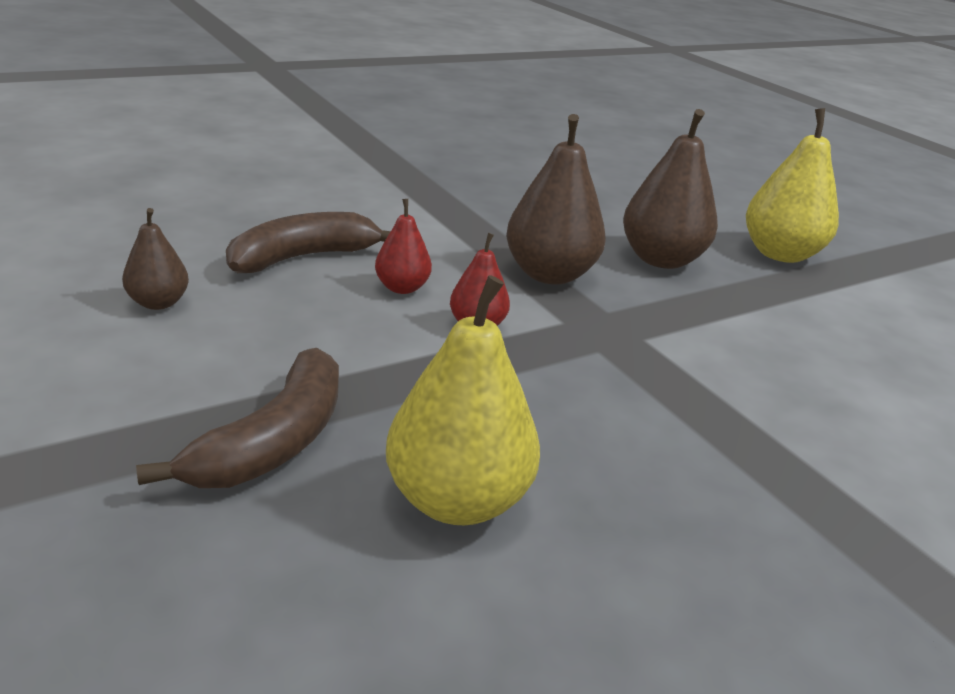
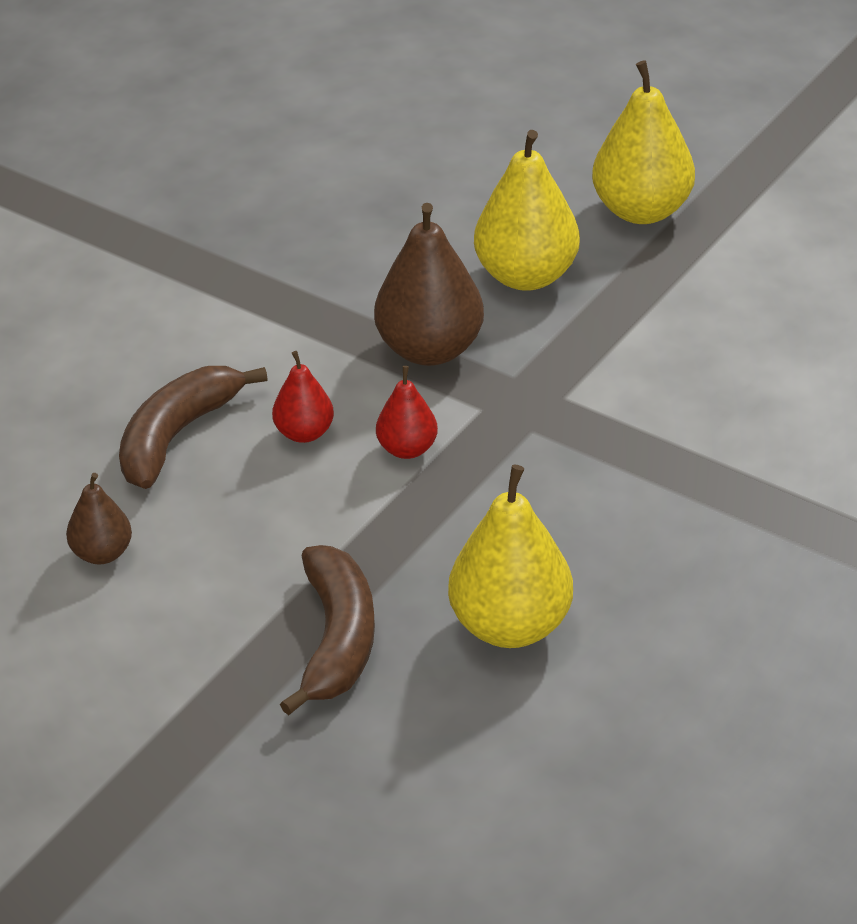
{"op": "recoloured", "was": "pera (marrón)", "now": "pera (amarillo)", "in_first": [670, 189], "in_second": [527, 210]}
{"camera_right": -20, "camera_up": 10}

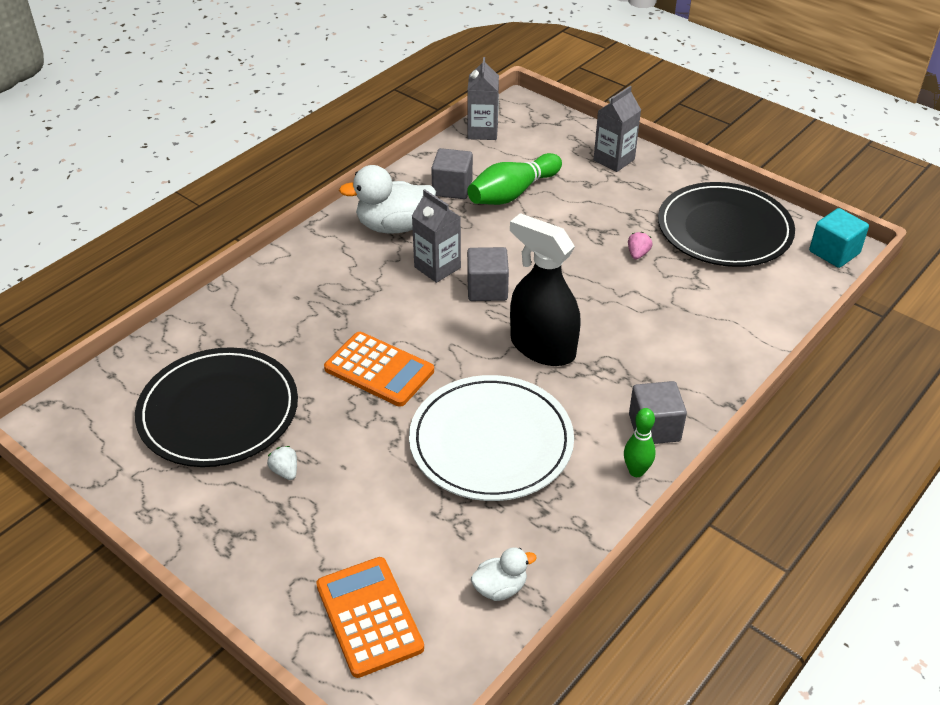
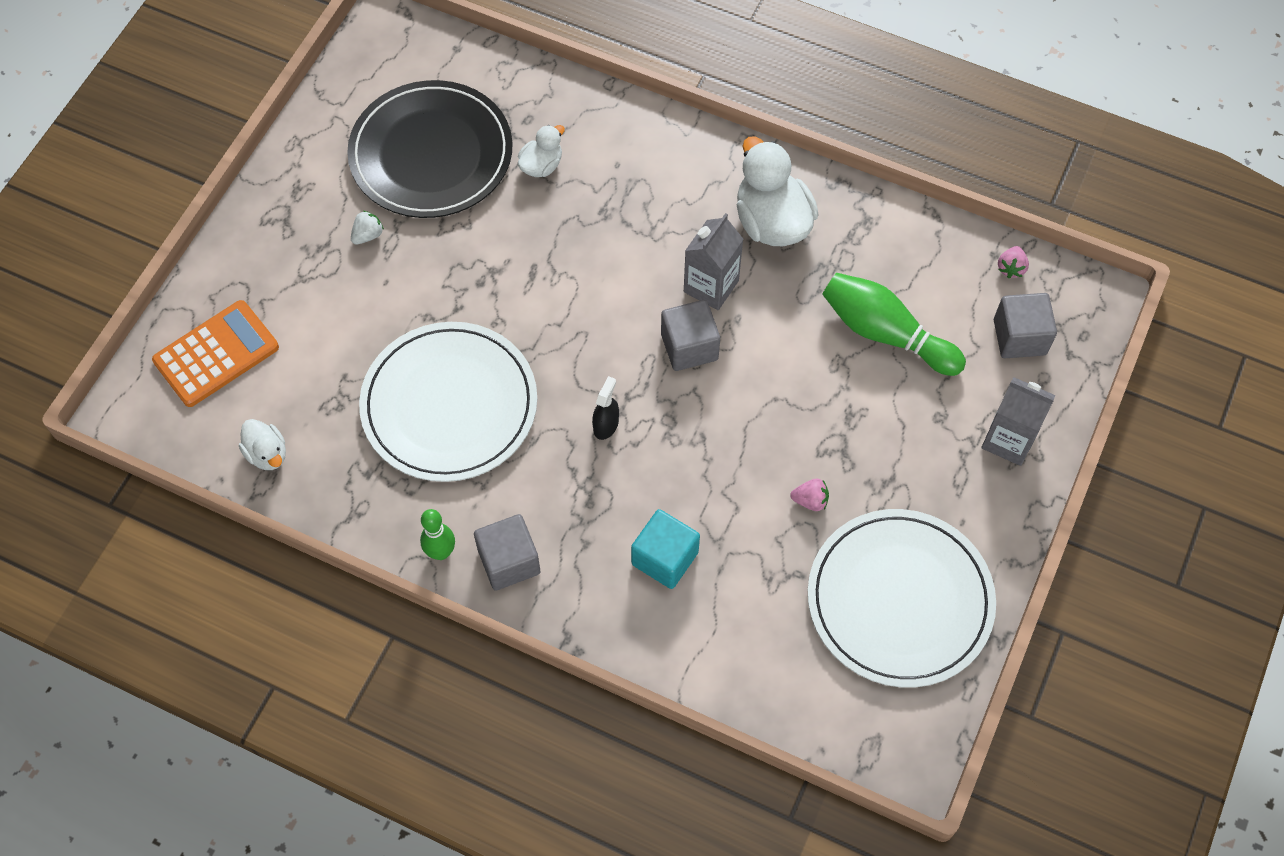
{"op": "replaced", "was": "cartón de leche (gris)", "now": "fresa (rosa)", "in_first": [483, 98], "in_second": [1013, 262]}
{"op": "moved", "was": "cubo (gris)", "in_first": [452, 173], "in_second": [1025, 325]}
{"op": "recoloured", "was": "plato (negro)", "now": "plato (blanco)", "in_first": [726, 224], "in_second": [902, 598]}
{"op": "moved", "was": "cubo (turquesa)", "in_first": [839, 238], "in_second": [665, 549]}
{"op": "resized", "was": "pulverizador (negro)", "in_first": [545, 289], "in_second": [605, 408], "ratio": 0.41}
{"op": "removed", "was": "calculadora (naranja)", "in_first": [379, 369]}
{"op": "added", "now": "pato (blanco)", "in_second": [541, 151]}
{"camera_right": 75, "camera_up": 20}

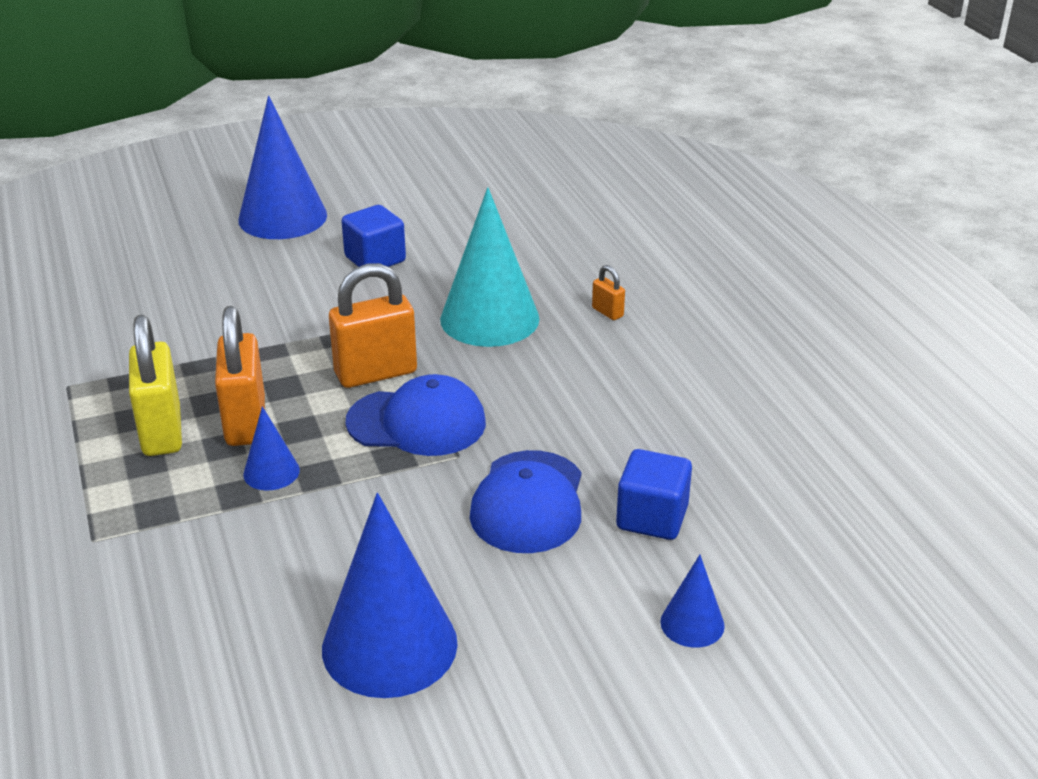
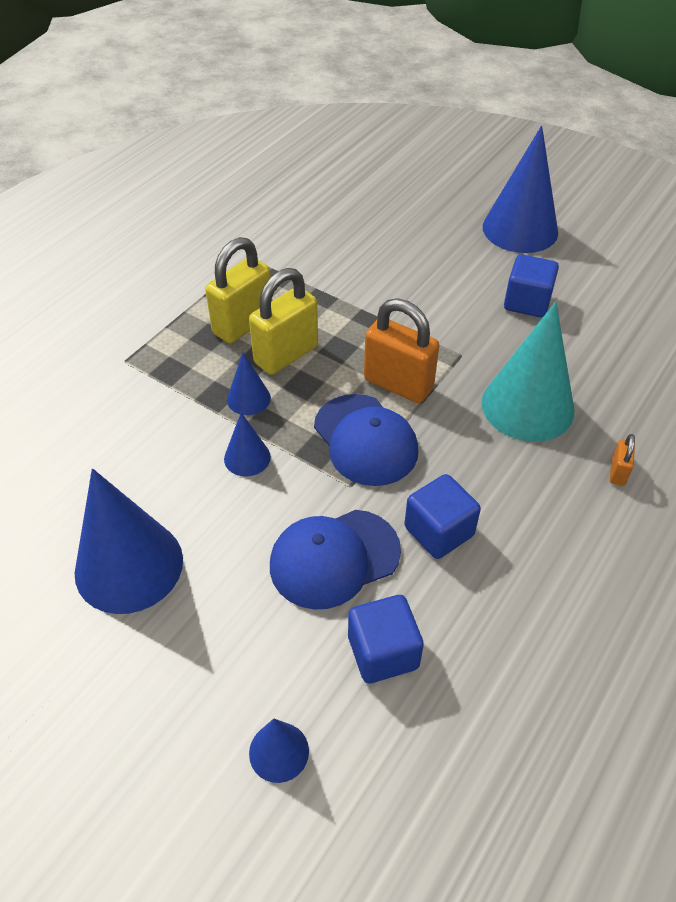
{"op": "recoloured", "was": "candado (naranja)", "now": "candado (amarillo)", "in_first": [240, 376], "in_second": [283, 321]}
{"op": "added", "now": "cono (azul)", "in_second": [247, 444]}
{"op": "added", "now": "cubo (azul)", "in_second": [442, 516]}
{"camera_right": 55, "camera_up": 15}

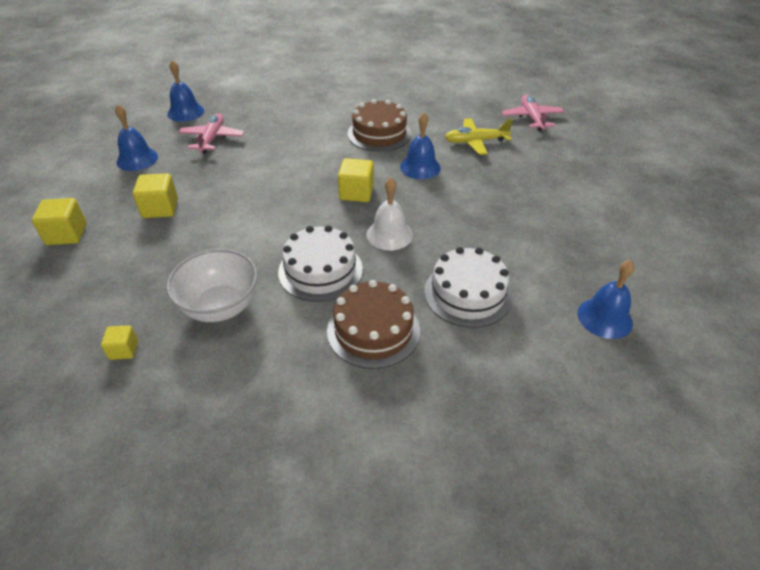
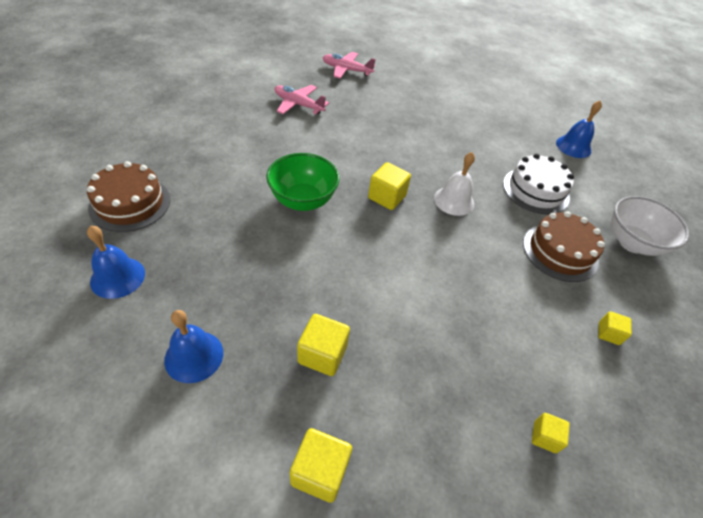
{"op": "moved", "was": "tarta (marrón)", "in_first": [379, 125], "in_second": [128, 196]}
{"op": "moved", "was": "avión (rosa)", "in_first": [211, 133], "in_second": [302, 99]}
{"op": "removed", "was": "campana (azul)", "in_first": [420, 146]}
{"op": "removed", "was": "avión (amarillo)", "in_first": [479, 136]}
{"op": "removed", "was": "tarta (blanco)", "in_first": [320, 263]}
{"op": "moved", "was": "cuenco (blanco)", "in_first": [212, 285], "in_second": [650, 226]}
{"op": "added", "now": "cuenco (verde)", "in_second": [302, 182]}
{"op": "added", "now": "cubo (amarillo)", "in_second": [615, 328]}
{"camera_right": -70, "camera_up": 5}

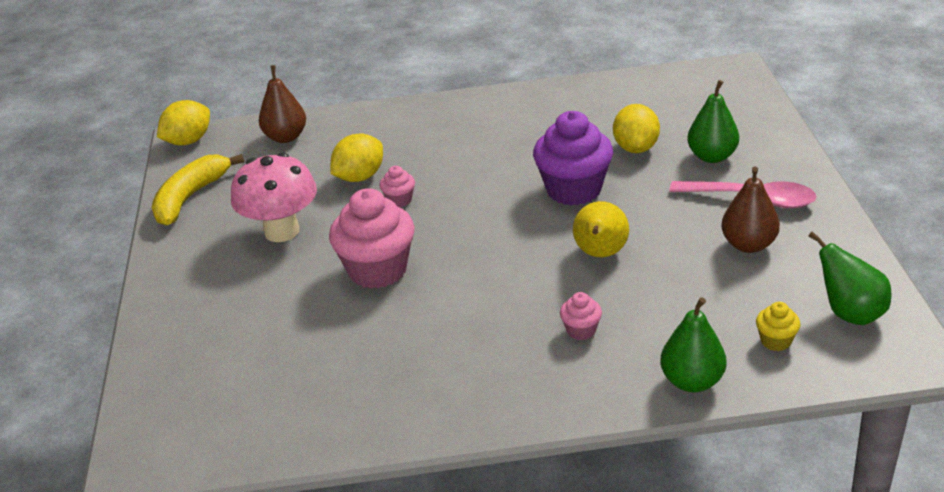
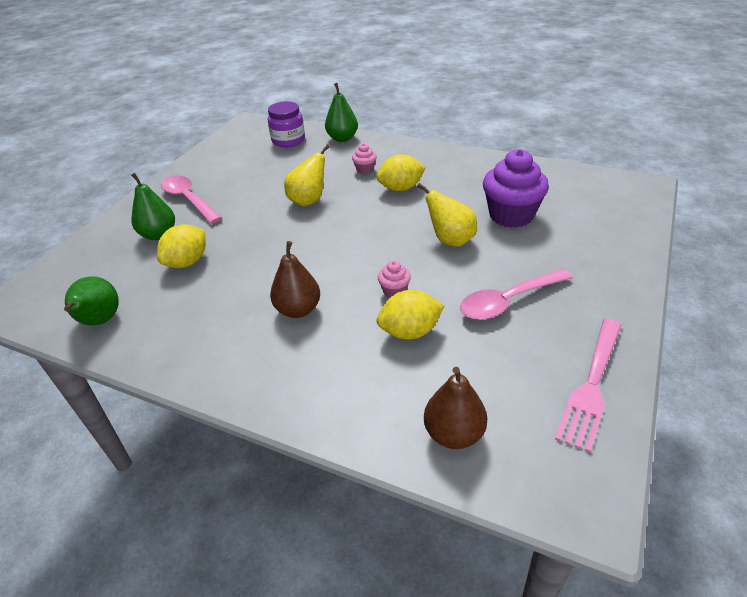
{"op": "moved", "was": "limón (amarillo)", "in_first": [183, 122], "in_second": [401, 172]}
{"op": "moved", "was": "magdalena (morado)", "in_first": [573, 158], "in_second": [516, 188]}
{"op": "replaced", "was": "seta (rosa)", "now": "cuchara (rosa)", "in_first": [274, 197], "in_second": [516, 294]}
{"op": "replaced", "was": "plátano (amarillo)", "now": "tenedor (rosa)", "in_first": [198, 190], "in_second": [588, 385]}
{"op": "moved", "was": "pera (marrón)", "in_first": [750, 210], "in_second": [295, 279]}
{"op": "replaced", "was": "magdalena (rosa)", "now": "pera (amarillo)", "in_first": [372, 238], "in_second": [447, 215]}
{"op": "moved", "was": "pera (verde)", "in_first": [850, 278], "in_second": [91, 300]}
{"op": "replaced", "was": "magdalena (amarillo)", "now": "tarro (morado)", "in_first": [778, 326], "in_second": [286, 124]}
{"camera_right": -150, "camera_up": 5}

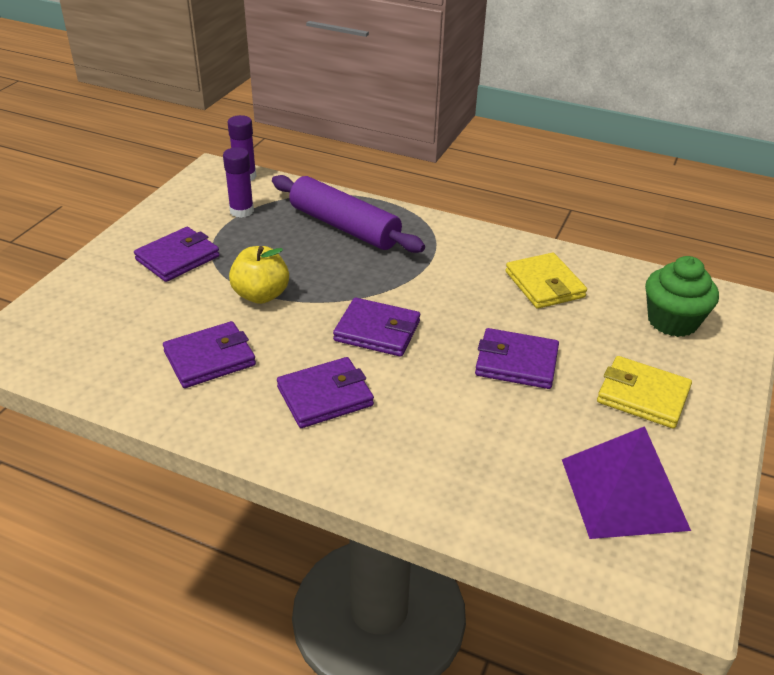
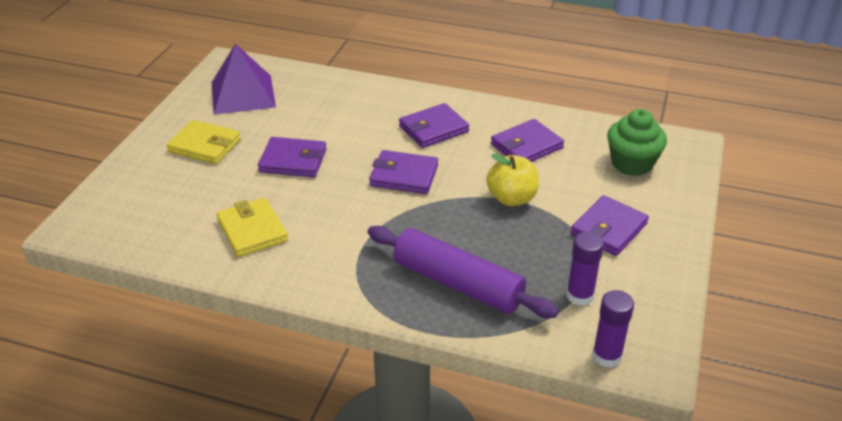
{"op": "moved", "was": "magdalena (verde)", "in_first": [682, 296], "in_second": [637, 142]}
{"camera_right": 175, "camera_up": 0}

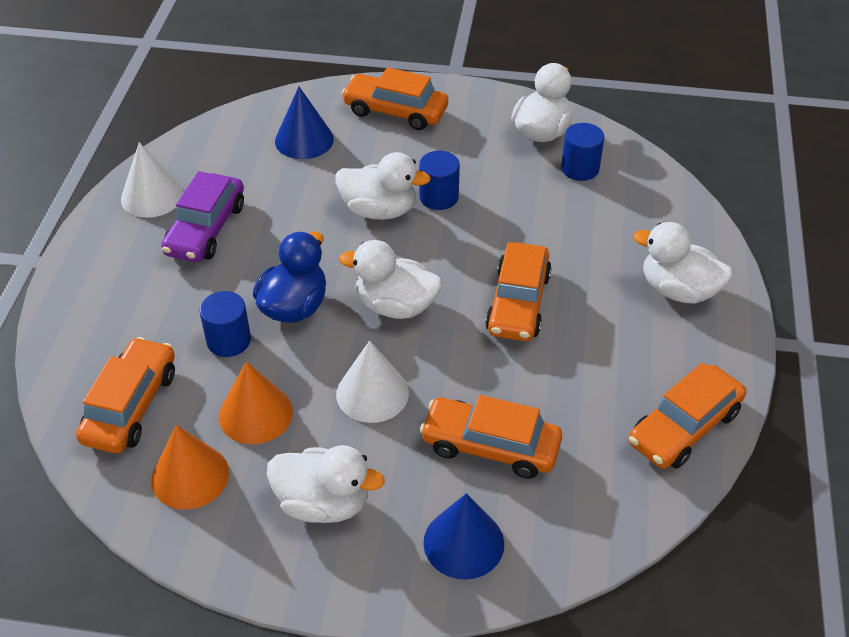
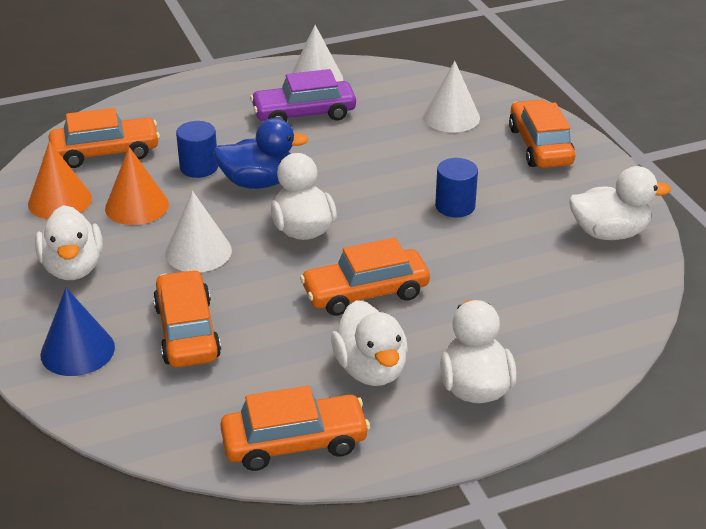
{"op": "recoloured", "was": "cono (azul)", "now": "cono (blanco)", "in_first": [304, 123], "in_second": [451, 96]}
{"op": "removed", "was": "cilindro (azul)", "in_first": [582, 152]}
{"op": "moved", "was": "pato (blanco)", "in_first": [383, 186], "in_second": [369, 343]}
{"op": "turned", "was": "coche (naranja)", "in_first": [687, 416], "in_second": [295, 428], "clockwise": 150}
{"camera_right": 60, "camera_up": -10}

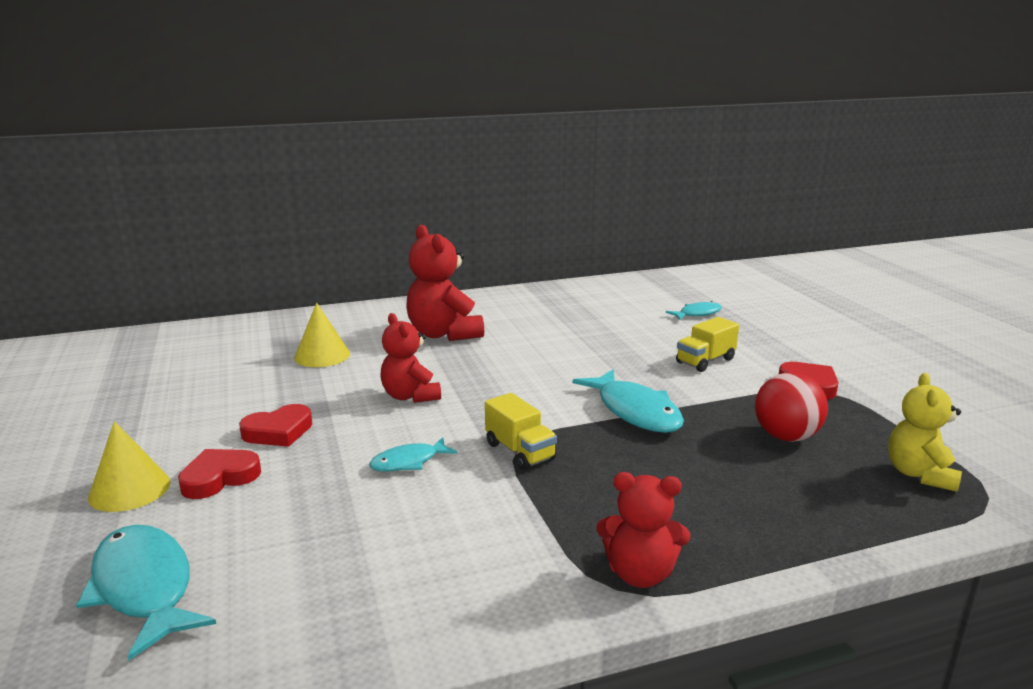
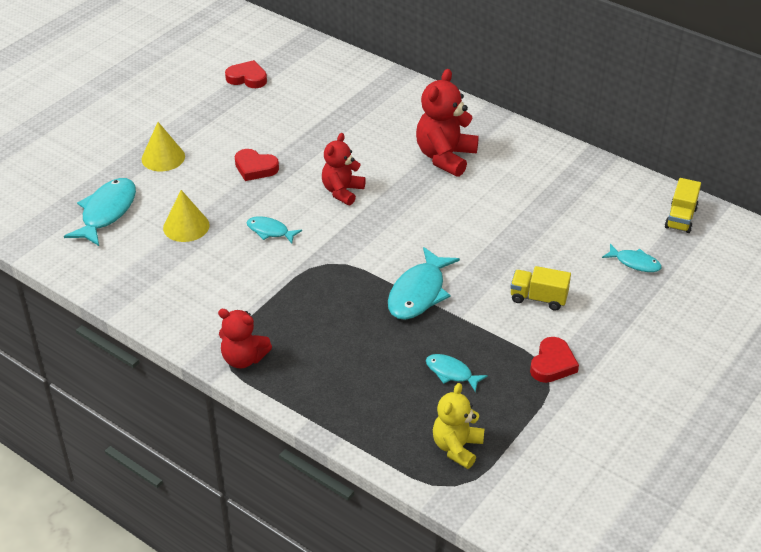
{"op": "moved", "was": "cono (amarillo)", "in_first": [322, 335], "in_second": [186, 216]}
{"op": "replaced", "was": "pelota (rojo)", "now": "pez (turquesa)", "in_first": [791, 407], "in_second": [457, 373]}
{"op": "turned", "was": "osito (amarillo)", "in_first": [925, 432], "in_second": [458, 426], "clockwise": -45}
{"op": "moved", "was": "camión (amarillo)", "in_first": [521, 431], "in_second": [683, 205]}
{"op": "moved", "was": "corazón (rojo)", "in_first": [219, 474], "in_second": [246, 74]}
{"op": "turned", "was": "osito (rojo)", "in_first": [643, 530], "in_second": [245, 338], "clockwise": -45}
{"camera_right": 55, "camera_up": 20}

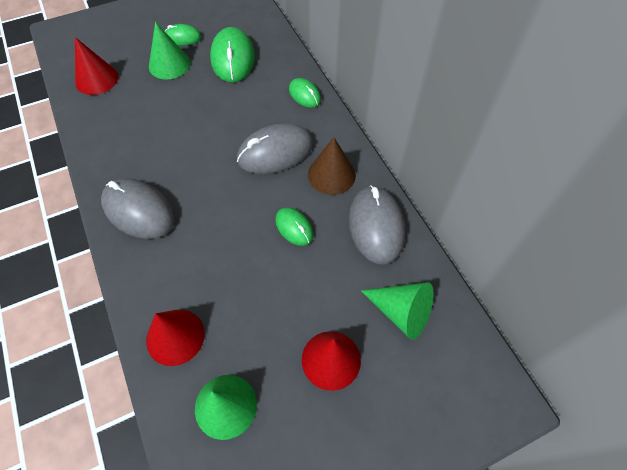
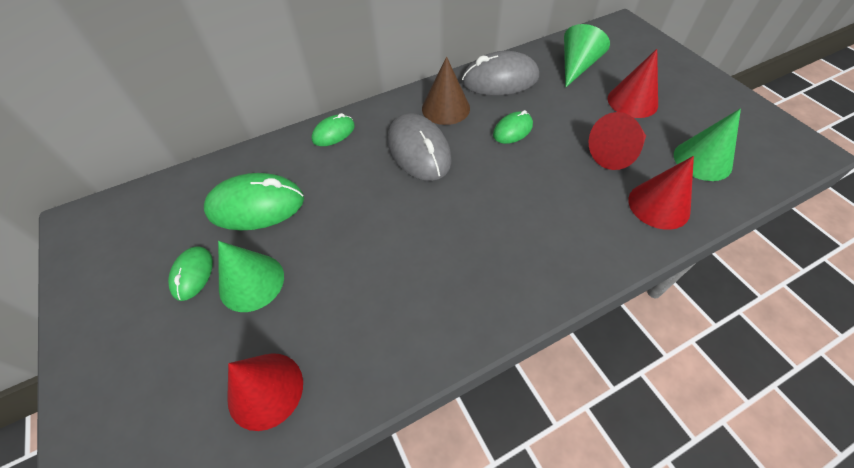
{"op": "removed", "was": "ratón (gris)", "in_first": [138, 209]}
{"op": "added", "now": "cono (rojo)", "in_second": [617, 141]}
{"camera_right": -90, "camera_up": -5}

